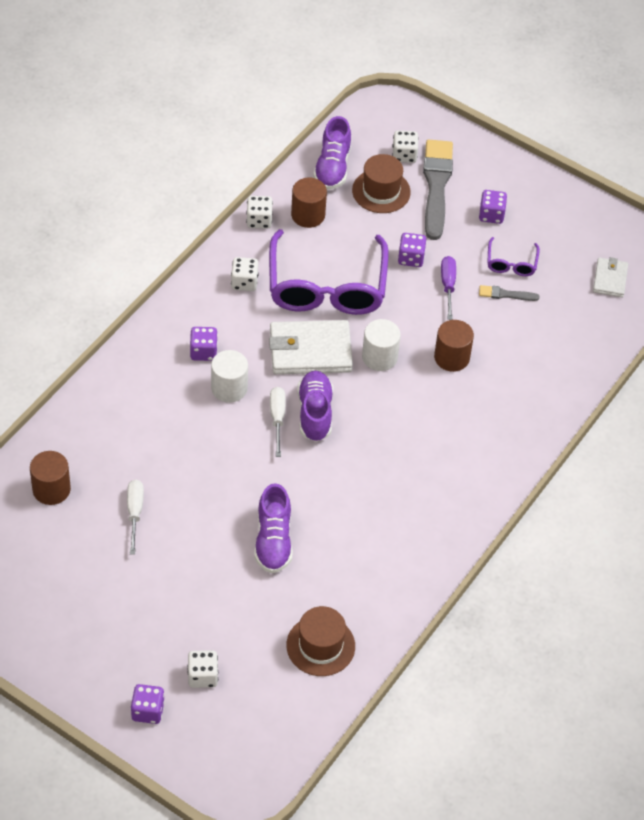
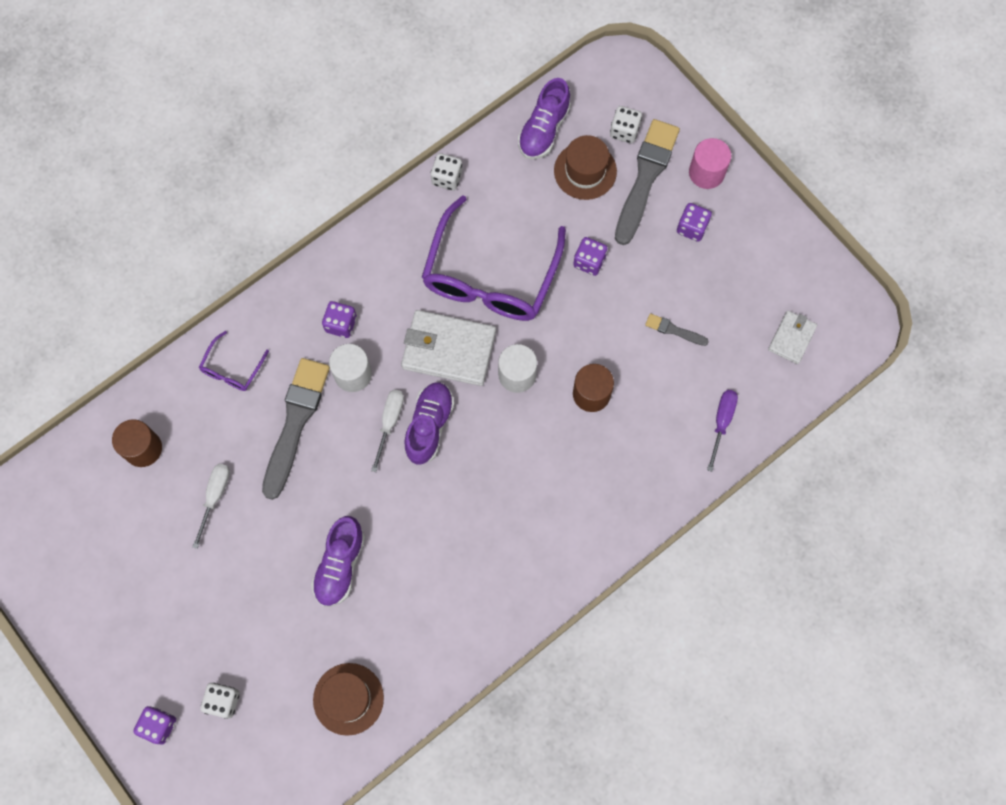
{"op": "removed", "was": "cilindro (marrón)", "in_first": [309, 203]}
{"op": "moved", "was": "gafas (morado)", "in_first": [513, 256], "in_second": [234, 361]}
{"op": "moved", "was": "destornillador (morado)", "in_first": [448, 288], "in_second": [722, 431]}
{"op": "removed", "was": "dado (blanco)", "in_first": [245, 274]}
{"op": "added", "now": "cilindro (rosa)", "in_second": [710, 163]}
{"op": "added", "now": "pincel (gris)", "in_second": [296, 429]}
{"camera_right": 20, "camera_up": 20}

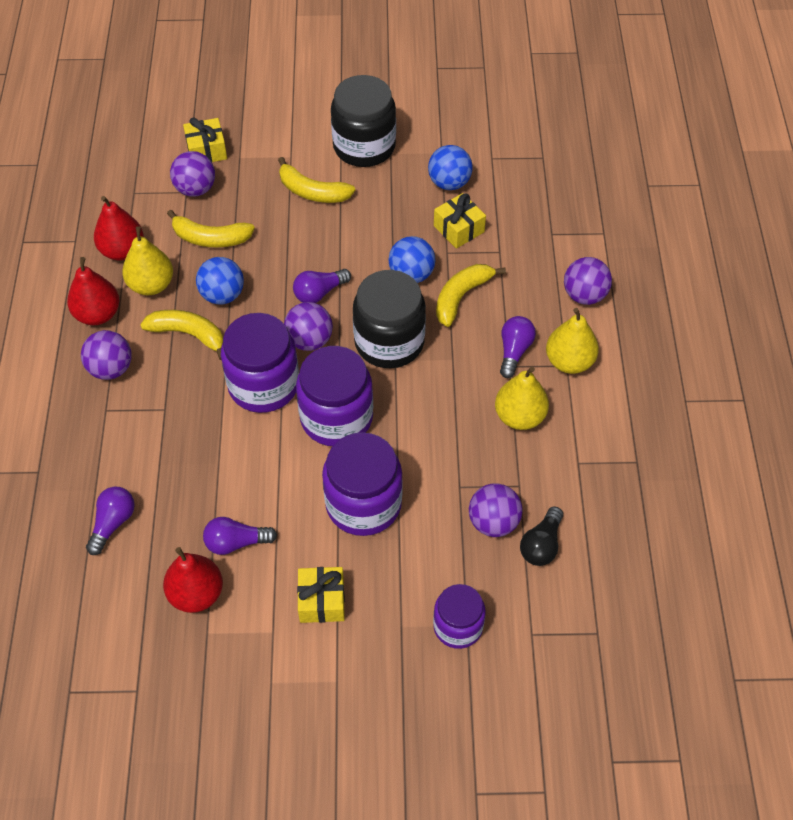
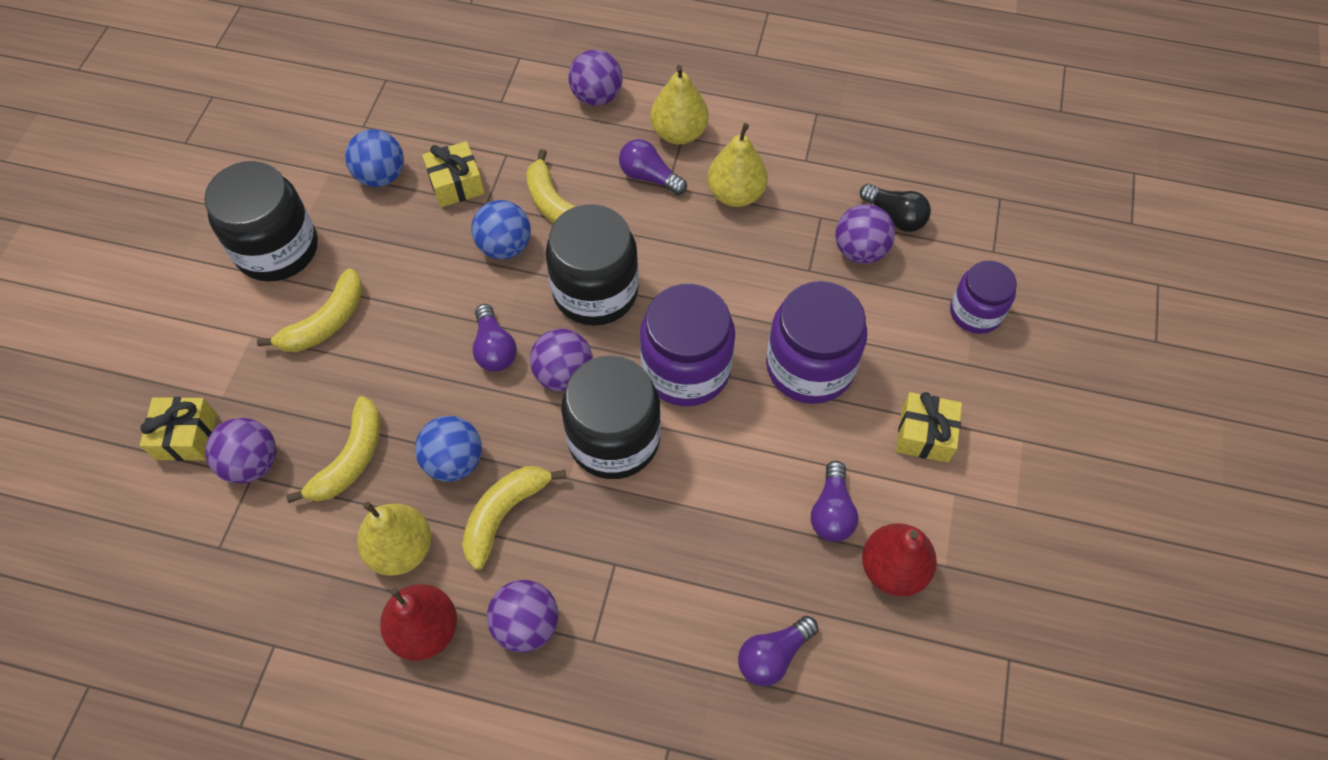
{"op": "removed", "was": "pera (rojo)", "in_first": [119, 228]}
{"op": "recoloured", "was": "tarro (morado)", "now": "tarro (negro)", "in_first": [260, 363], "in_second": [611, 417]}
{"op": "turned", "was": "bombilla (morado)", "in_first": [110, 521], "in_second": [778, 651], "clockwise": -75}
{"camera_right": -75, "camera_up": 5}

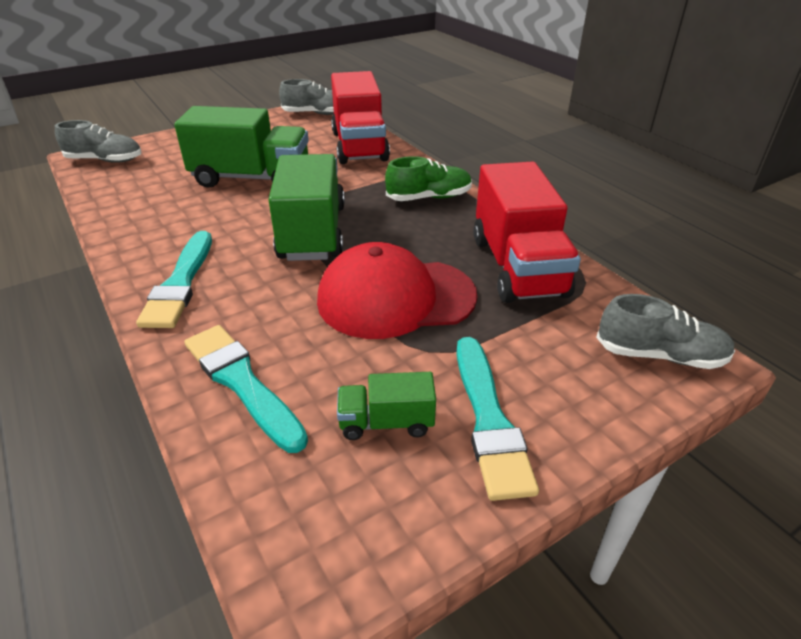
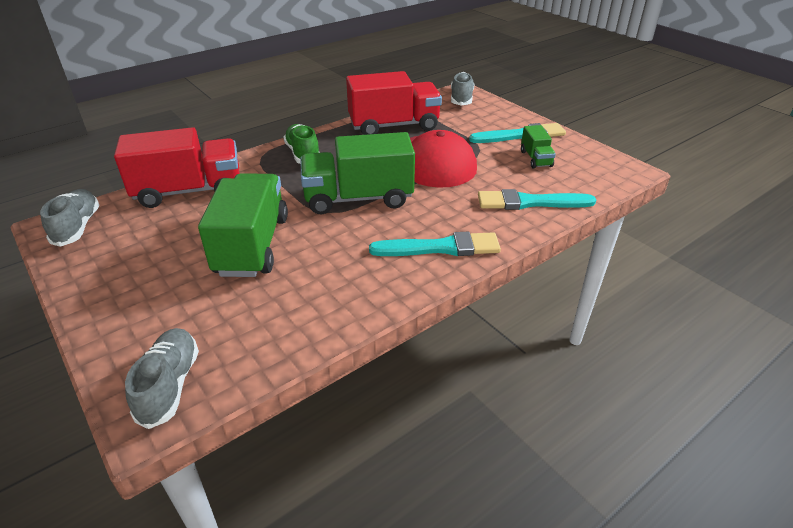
{"op": "turned", "was": "pincel (turquesa)", "in_first": [246, 389], "in_second": [537, 199], "clockwise": 45}
{"camera_right": -95, "camera_up": 0}

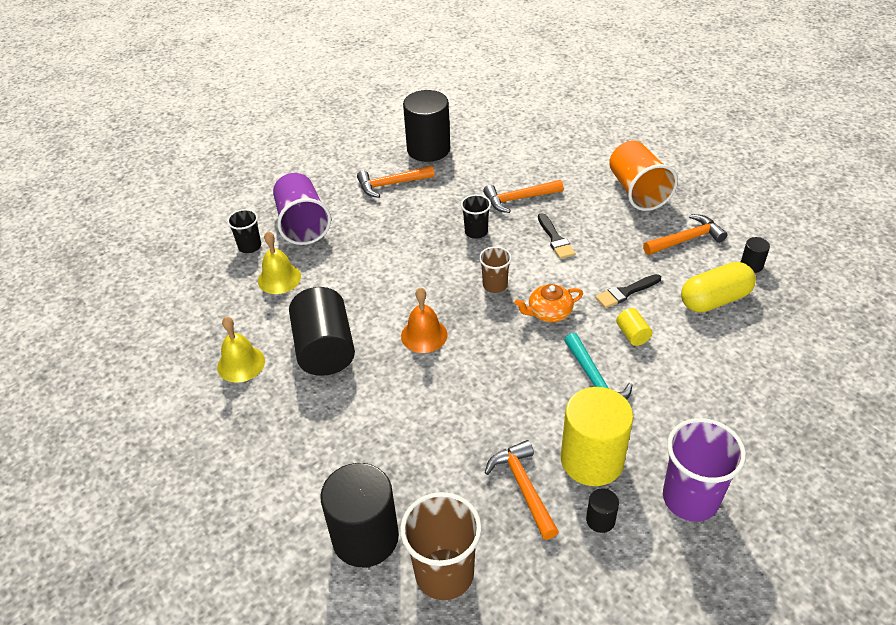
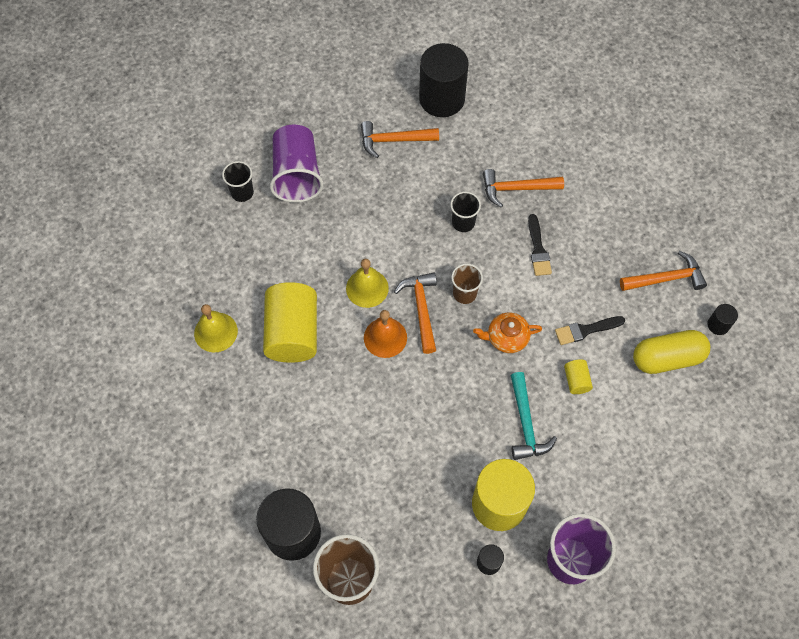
{"op": "removed", "was": "vaso (naranja)", "in_first": [643, 176]}
{"op": "moved", "was": "campana (amarillo)", "in_first": [279, 262], "in_second": [367, 283]}
{"op": "recoloured", "was": "cilindro (negro)", "now": "cilindro (amarillo)", "in_first": [322, 331], "in_second": [290, 322]}
{"op": "moved", "was": "martillo (naranja)", "in_first": [522, 490], "in_second": [415, 313]}
{"camera_right": 10, "camera_up": 20}

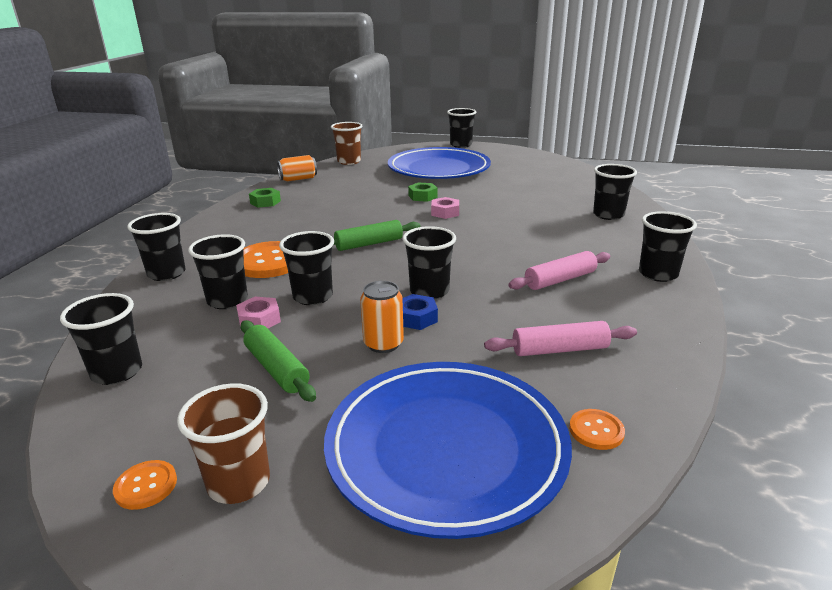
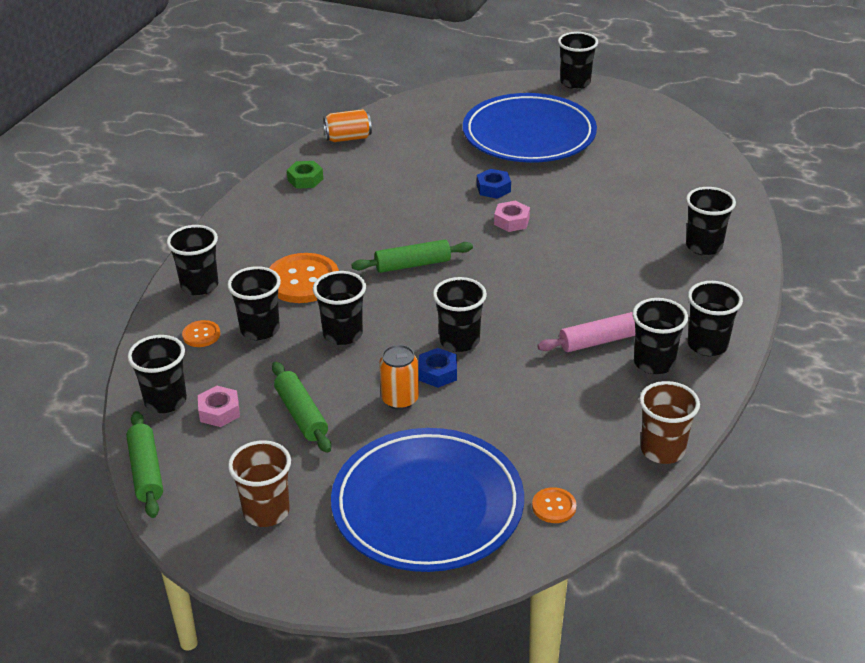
{"op": "moved", "was": "vaso (marrón)", "in_first": [347, 143], "in_second": [669, 422]}
{"op": "recoloured", "was": "tuerca (verde)", "now": "tuerca (azul)", "in_first": [423, 192], "in_second": [494, 184]}
{"op": "moved", "was": "tuerca (rosa)", "in_first": [258, 312], "in_second": [219, 406]}
{"op": "removed", "was": "rodillo (rosa)", "in_first": [560, 338]}
{"op": "moved", "was": "botón (naranja)", "in_first": [145, 485], "in_second": [201, 333]}
{"op": "added", "now": "vaso (negro)", "in_second": [660, 336]}
{"op": "added", "now": "rodillo (verde)", "in_second": [144, 464]}
{"camera_right": 10, "camera_up": 10}

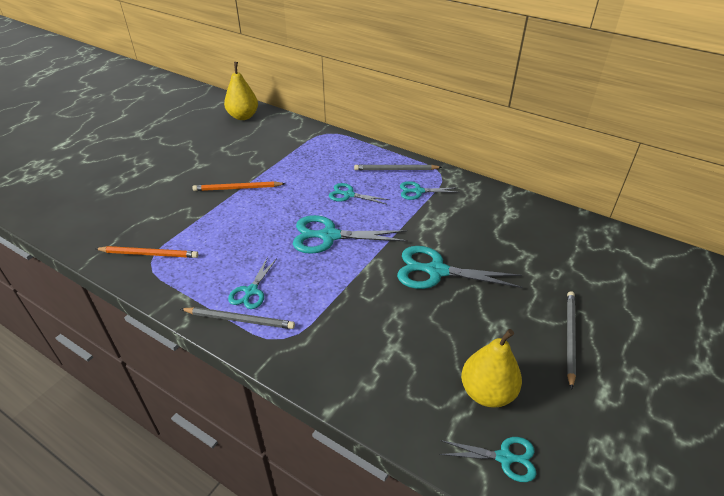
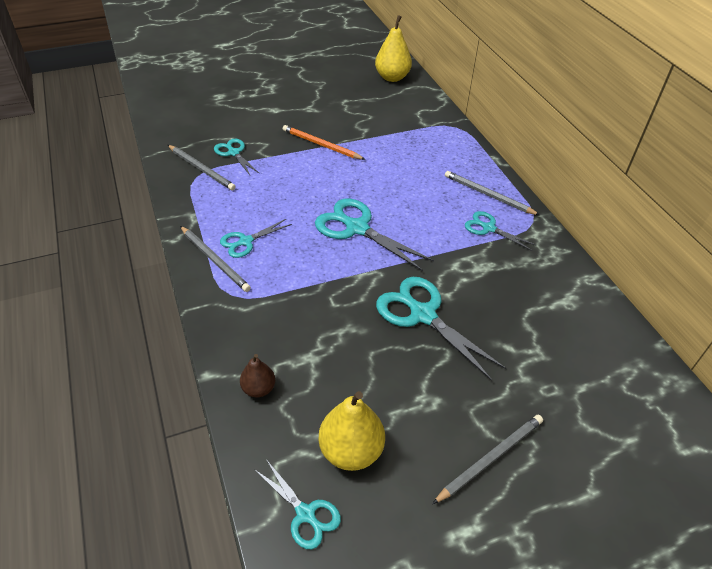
{"op": "moved", "was": "tijeras (turquesa)", "in_first": [359, 193], "in_second": [237, 157]}
{"op": "recoloured", "was": "lápiz (naranja)", "now": "lápiz (gris)", "in_first": [146, 252], "in_second": [202, 167]}
{"op": "added", "now": "pera (marrón)", "in_second": [257, 375]}
{"camera_right": 35, "camera_up": 5}

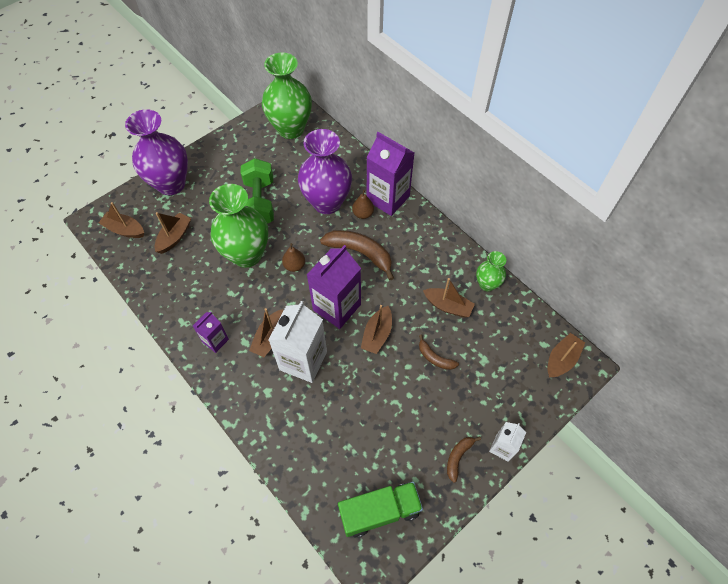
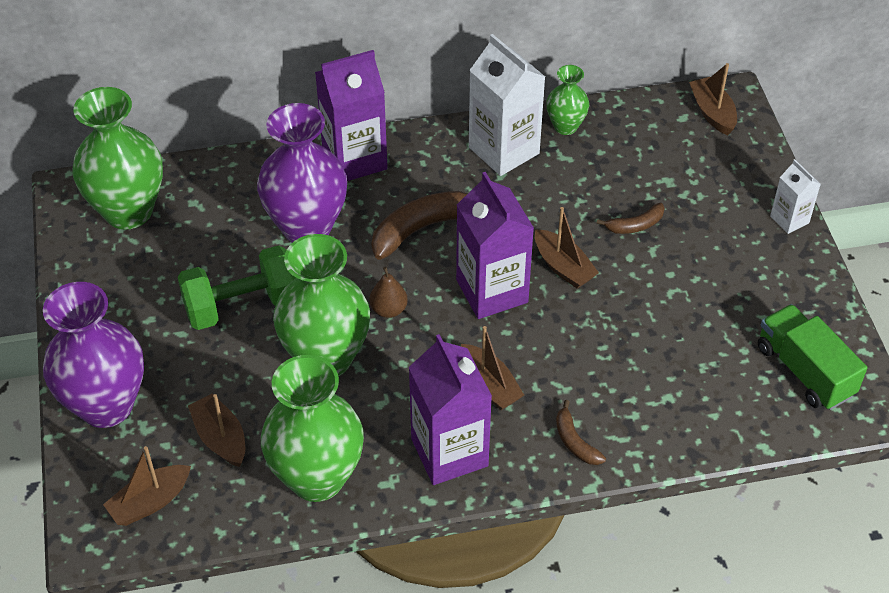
{"op": "turned", "was": "mancuerna (verde)", "in_first": [257, 191], "in_second": [237, 287], "clockwise": -45}
{"op": "removed", "was": "pera (marrón)", "in_first": [363, 204]}
{"op": "removed", "was": "barco (marrón)", "in_first": [449, 297]}
{"op": "moved", "was": "cartón de leche (blanco)", "in_first": [298, 342], "in_second": [507, 105]}
{"op": "resized", "was": "cartón de leche (morado)", "in_first": [211, 332], "in_second": [450, 409], "ratio": 1.89}
{"op": "moved", "was": "plátano (marrón)", "in_first": [464, 459], "in_second": [581, 432]}
{"op": "turned", "was": "camión (verde)", "in_first": [380, 510], "in_second": [812, 357], "clockwise": -45}
{"op": "added", "now": "florero (verde)", "in_second": [312, 428]}
{"camera_right": -60, "camera_up": -10}

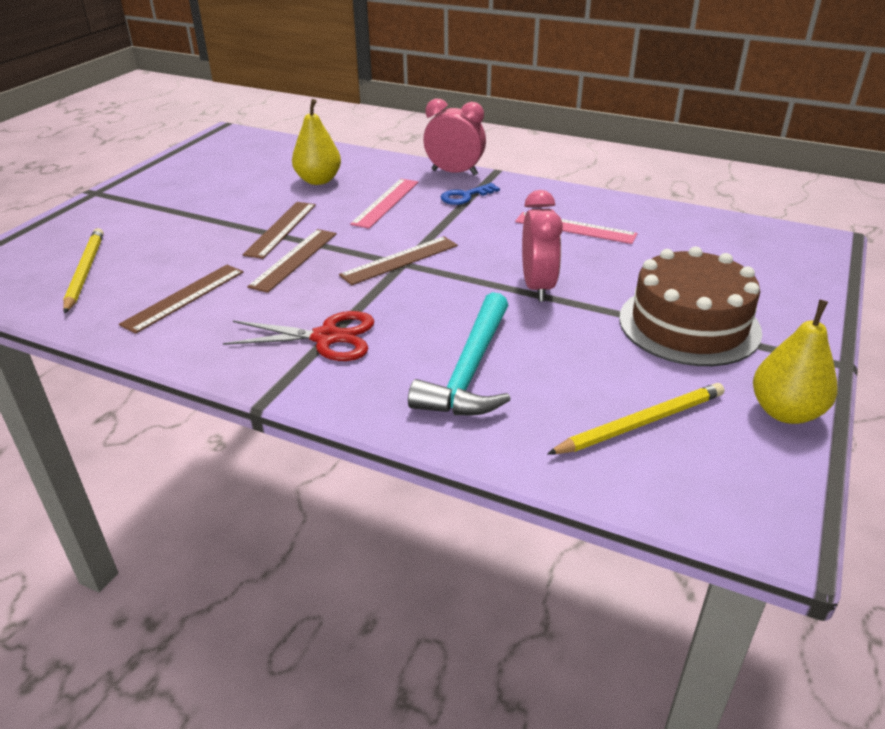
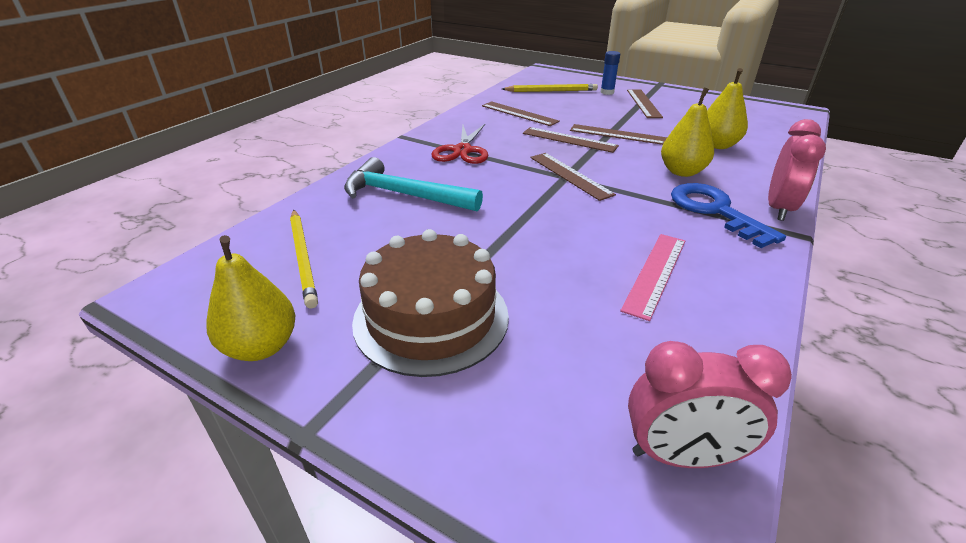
{"op": "replaced", "was": "regla (rosa)", "now": "pera (amarillo)", "in_first": [384, 204], "in_second": [687, 132]}
{"op": "resized", "was": "llave (azul)", "in_first": [470, 194], "in_second": [728, 215], "ratio": 1.72}
{"op": "moved", "was": "despertador (rosa)", "in_first": [542, 245], "in_second": [710, 404]}
{"op": "added", "now": "barra de pegamento (azul)", "in_second": [610, 73]}
{"op": "added", "now": "regla (marrón)", "in_second": [645, 103]}
{"camera_right": 95, "camera_up": 0}

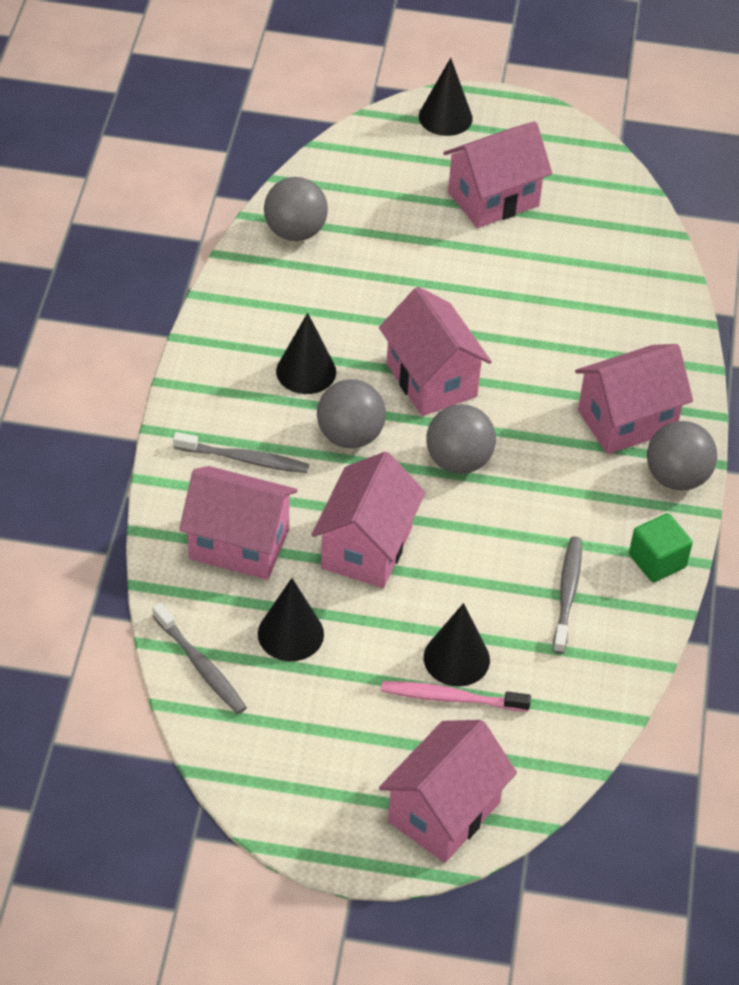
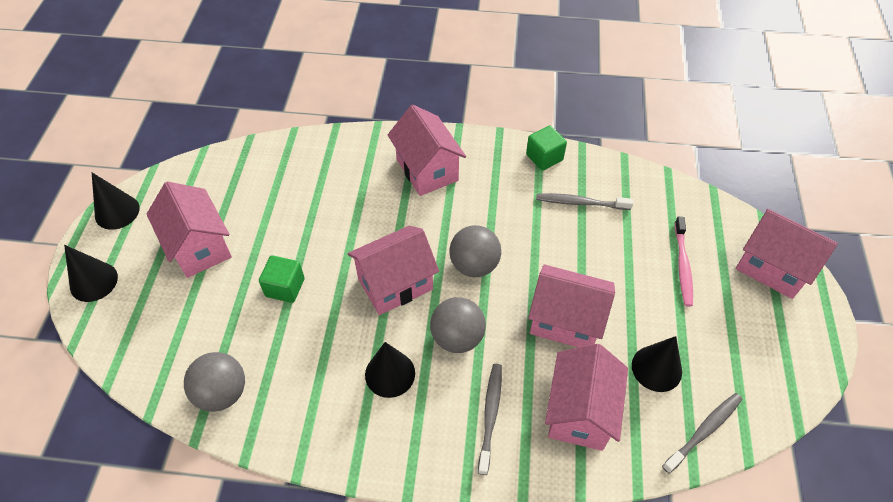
{"op": "removed", "was": "pelota (gris)", "in_first": [682, 456]}
{"op": "moved", "was": "cono (negro)", "in_first": [457, 645], "in_second": [115, 201]}
{"op": "added", "now": "cubo (verde)", "in_second": [282, 279]}
{"camera_right": -90, "camera_up": 5}

